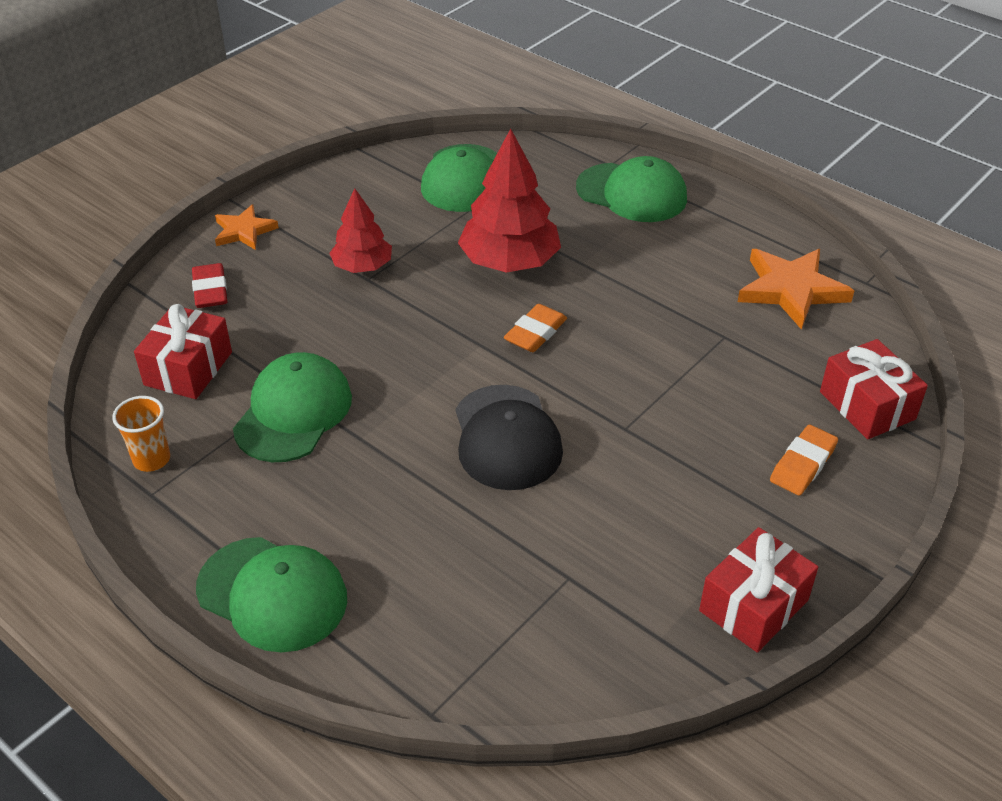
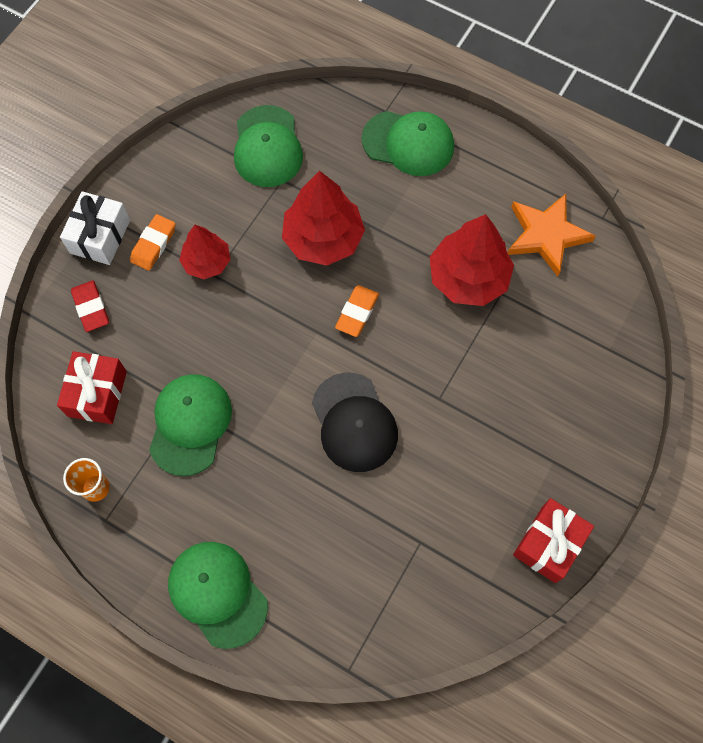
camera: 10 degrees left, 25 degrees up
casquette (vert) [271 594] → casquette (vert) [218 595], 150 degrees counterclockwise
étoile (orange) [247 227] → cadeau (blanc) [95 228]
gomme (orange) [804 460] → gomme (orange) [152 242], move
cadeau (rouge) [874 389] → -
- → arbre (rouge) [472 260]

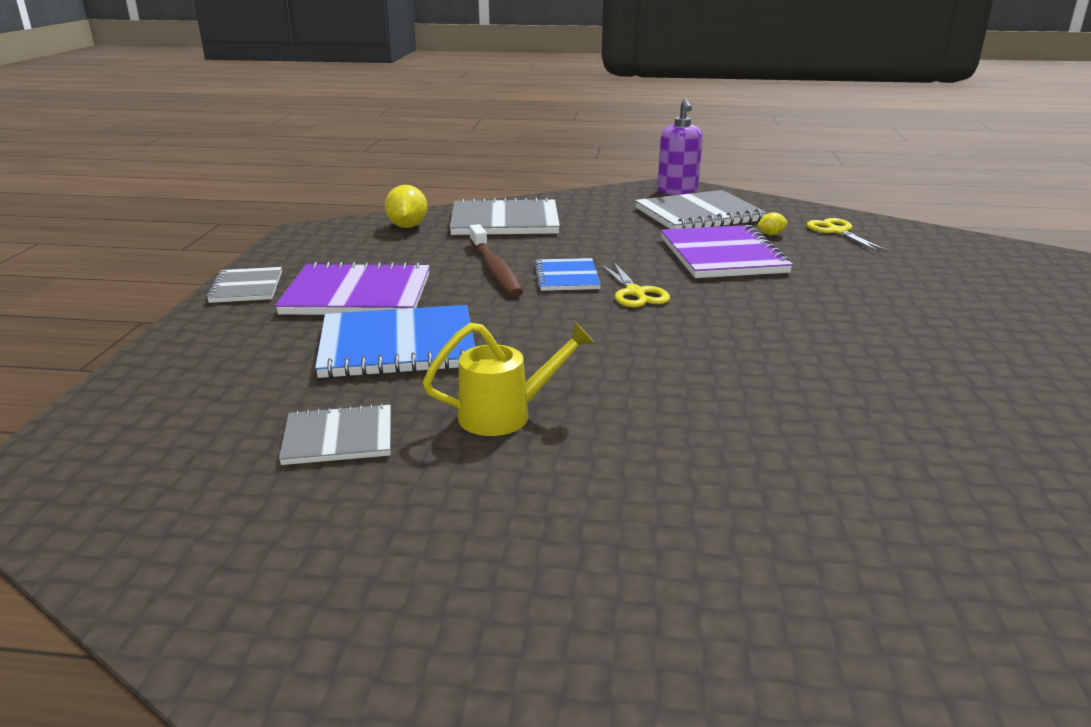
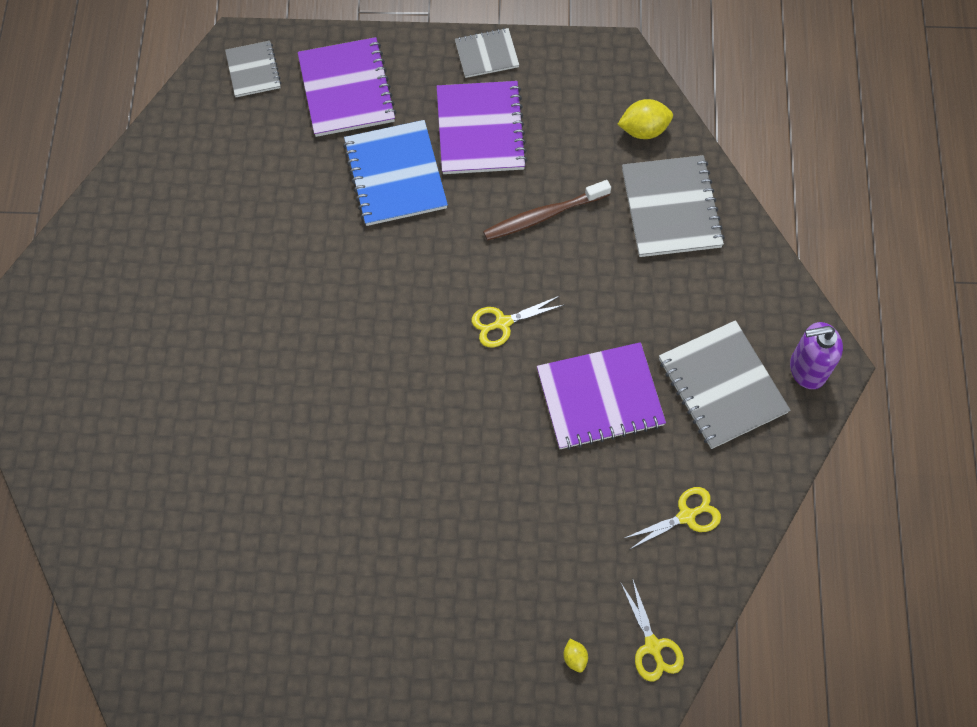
camera: 85 degrees right, 40 degrees up
carnet (gris) [335 434] → carnet (gris) [253 69], move
arrosoir (jaune) [509 379] → -
carnet (bleu) [567 274] → -
citron (jaune) [772 223] → citron (jaune) [576 656], move
- → carnet (violet) [347 87]
- → ciseaux (jaune) [652 629]

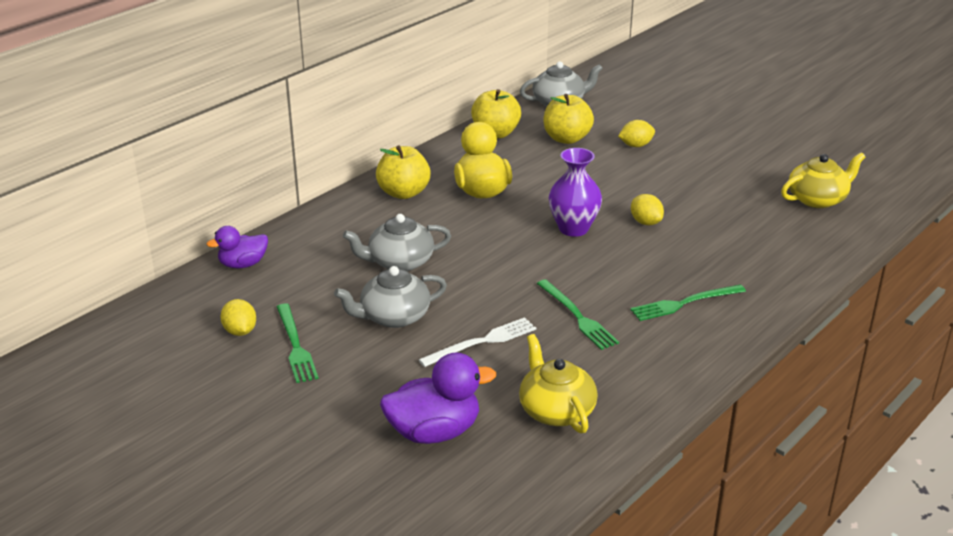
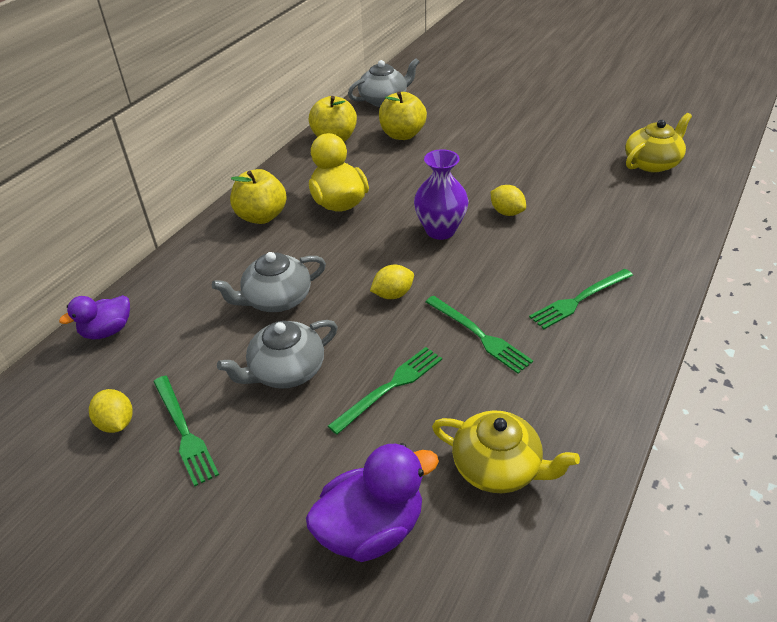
camera: 10 degrees left, 10 degrees up
fourchette (blanc) [477 342] → fourchette (vert) [385 391]
théière (jaune) [558 383] → théière (jaune) [506 451], 150 degrees clockwise
citron (jaune) [636 133] → citron (jaune) [392 282], move

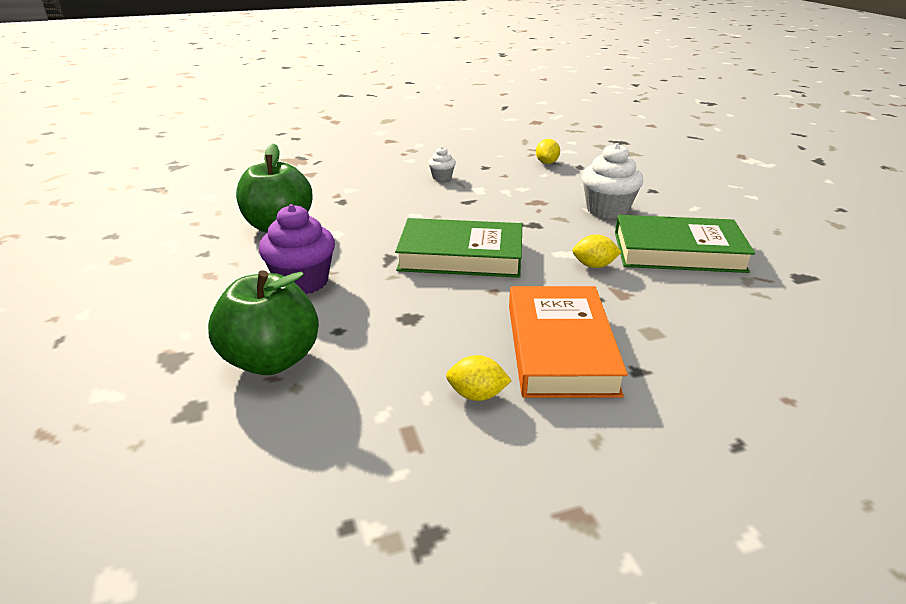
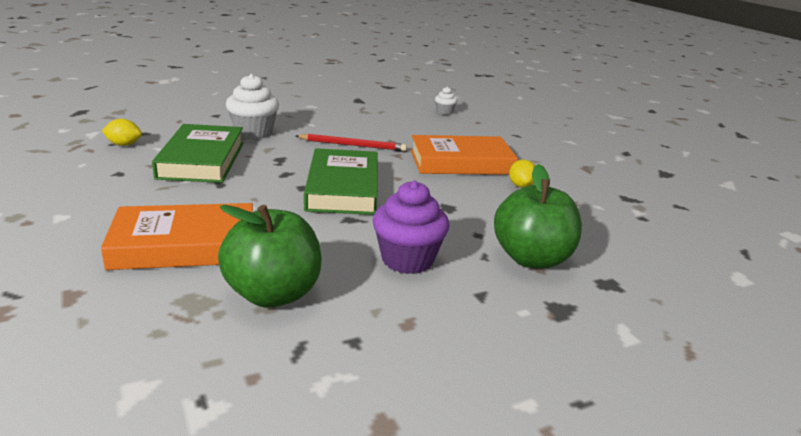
camera: 100 degrees left, 5 degrees down
muffin (blanc) [442 164] → muffin (blanc) [446 101], move
citron (jaune) [596 251] → crayon (rouge) [351 142]
livre (vert) [685 244] → livre (vert) [198 153], move
- → livre (orange) [177 236]

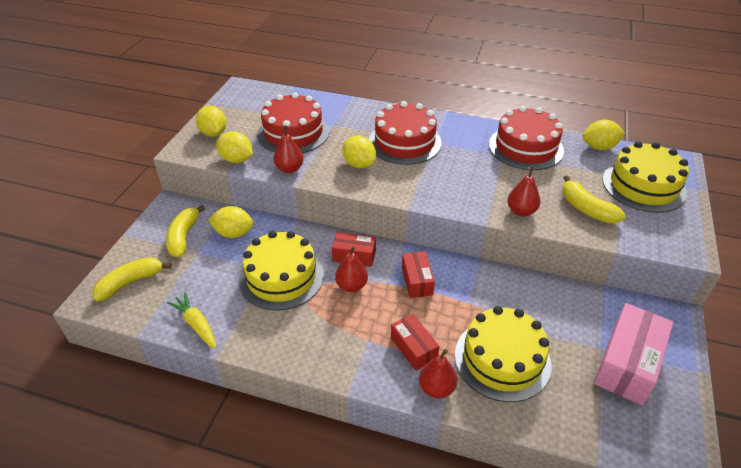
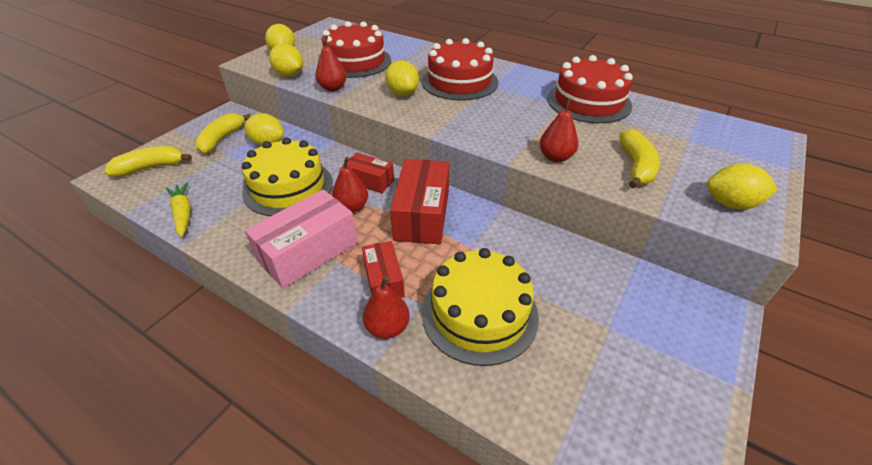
camera: 15 degrees right, 0 degrees up
boîte (rouge) [418 274] → boîte (rouge) [419 201], x1.72
banane (jaune) [594 199] → banane (jaune) [639 158], 150 degrees counterclockwise
citron (jaune) [604 135] → citron (jaune) [742 186], move
boîte (rose) [633 354] → boîte (rose) [301 239], move
gâteau (jaune) [645 177] → -

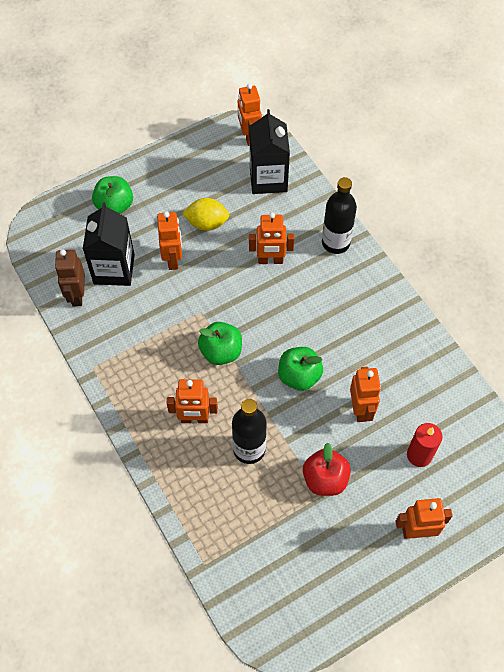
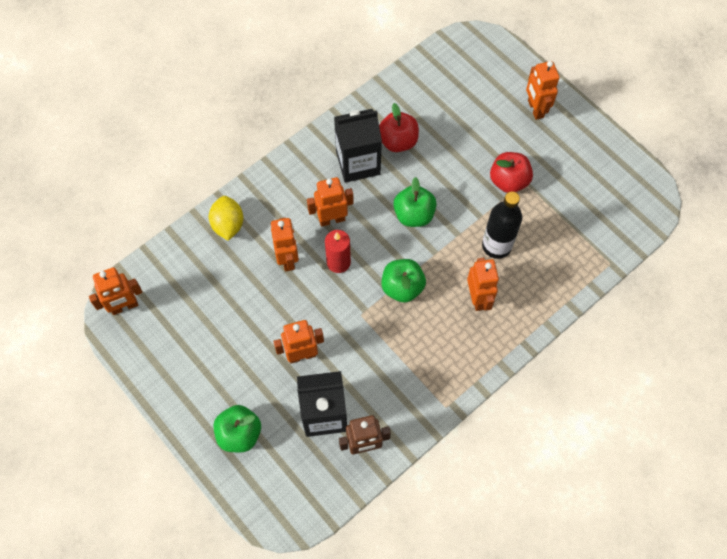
camera: 100 degrees left, 5 degrees up
citron (jaune) [205 214] → citron (jaune) [226 218], move
brique de lait (noir) [270 151] → brique de lait (noir) [358 146], move
bouteille (noir) [339 215] → -
robot (orange) [365 394] → robot (orange) [330 202], move
bougie (rouge) [424 445] → bougie (rouge) [338 251], move
- → pomme (rouge) [399 127]

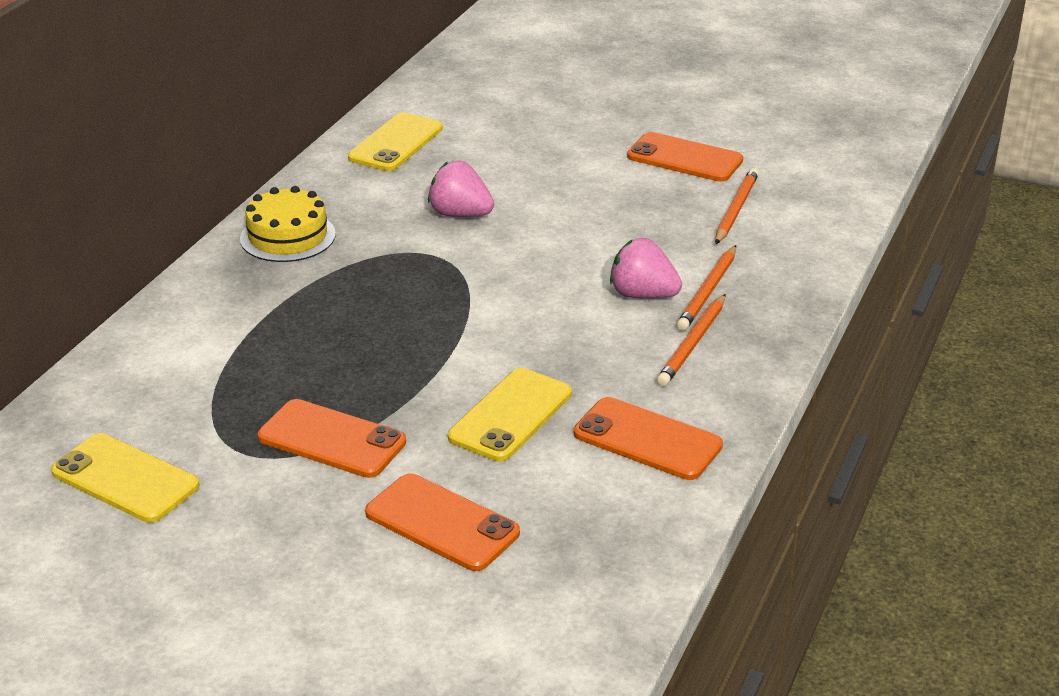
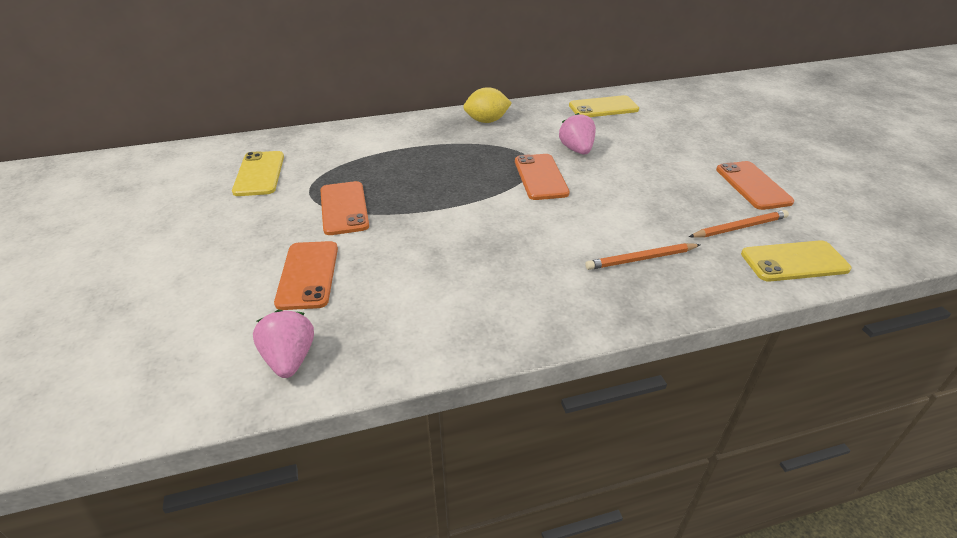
camera: 50 degrees right, 5 degrees up
gâteau (jaune) [288 224] → citron (jaune) [487 105]
téléphone (jaune) [510 414] → téléphone (jaune) [796 261], move
téléphone (orange) [648 438] → téléphone (orange) [542 177], move
fraise (rose) [646 268] → fraise (rose) [283 344], move
crayon (orange) [691 340] → -

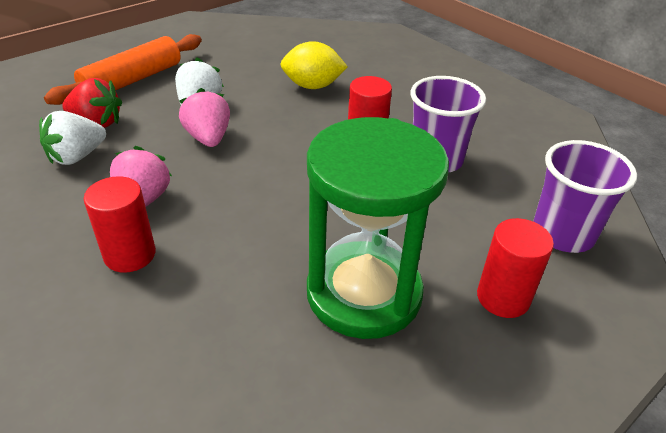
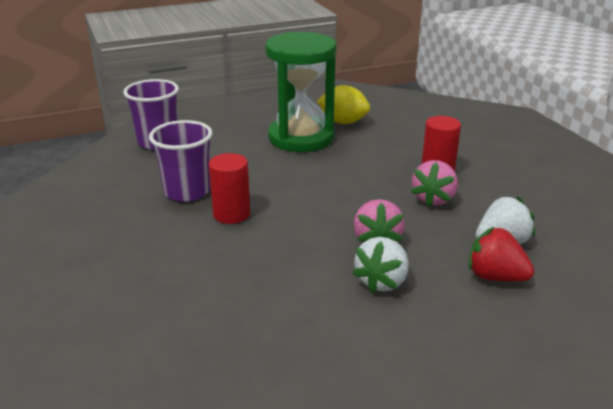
camera: 160 degrees left, 10 degrees down
rouleau à pâtisserie (orange) [123 69] → -
citron (jaune) [314 65] → citron (jaune) [343 104], move
cylindre (rouge) [515 268] → -

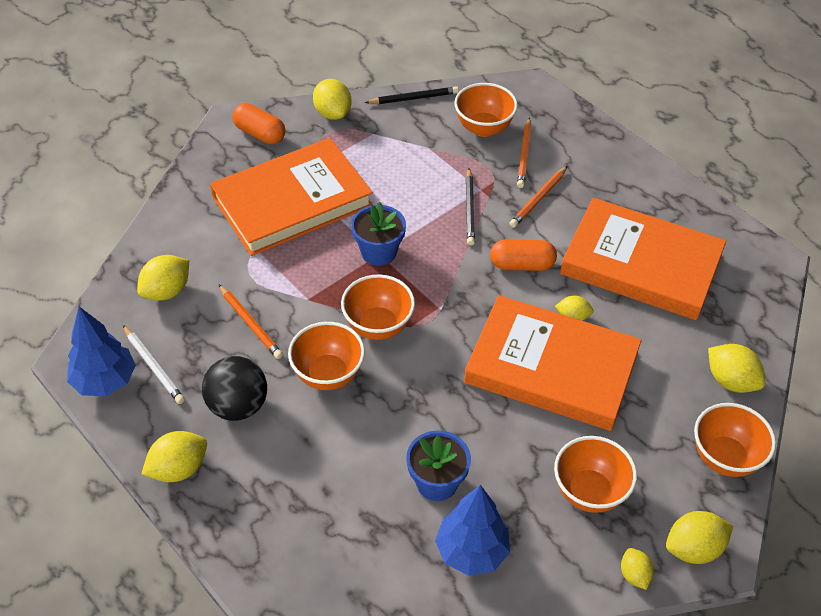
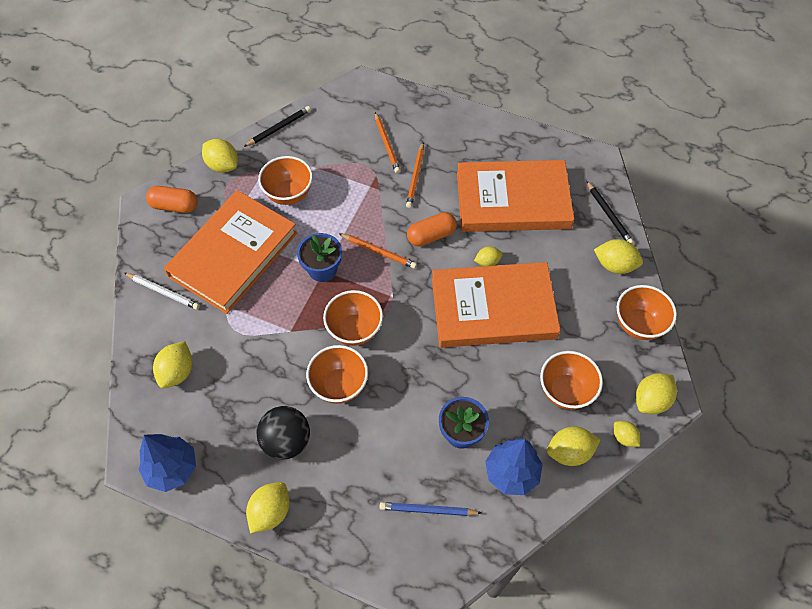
camera: 25 degrees left, 10 degrees up
crayon (blanc) [154 364] → crayon (blanc) [162 291], move
crayon (orange) [250 321] → crayon (orange) [378 251], move
bol (orange) [486 110] → bol (orange) [285 180], move
crayon (noir) [470 206] → crayon (noir) [610 212], move
- → crayon (bleu) [430 509]
- → citron (jaune) [573 446]

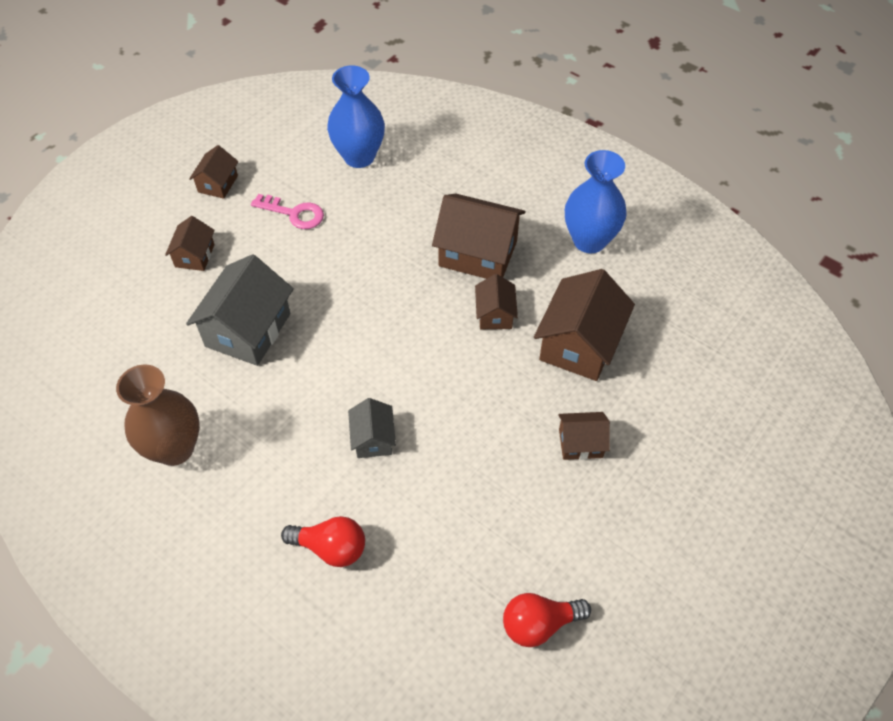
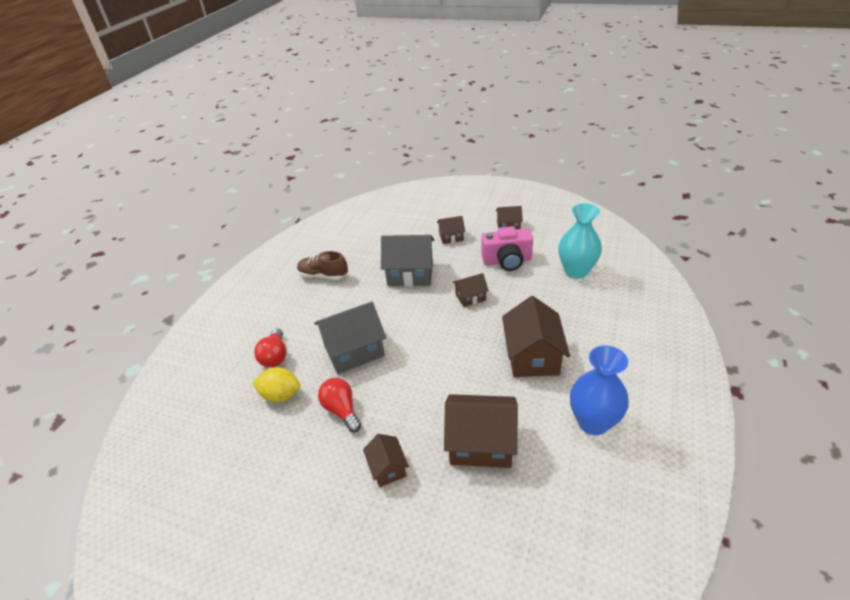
camera: 75 degrees right, 15 degrees down
vase (marron) [158 415] → chaussure (marron) [322 265]
clé (rose) [287 211] → appareil photo (rose) [507 248]
vase (bleu) [356 116] → vase (turquoise) [580 241]
maison (gris) [372 428] → maison (gris) [350 338], x1.86
maison (marron) [496 301] → maison (marron) [471 290], move
ampoule (rouge) [547 620] → ampoule (rouge) [339 405], move
- → citron (jaune) [276 384]

